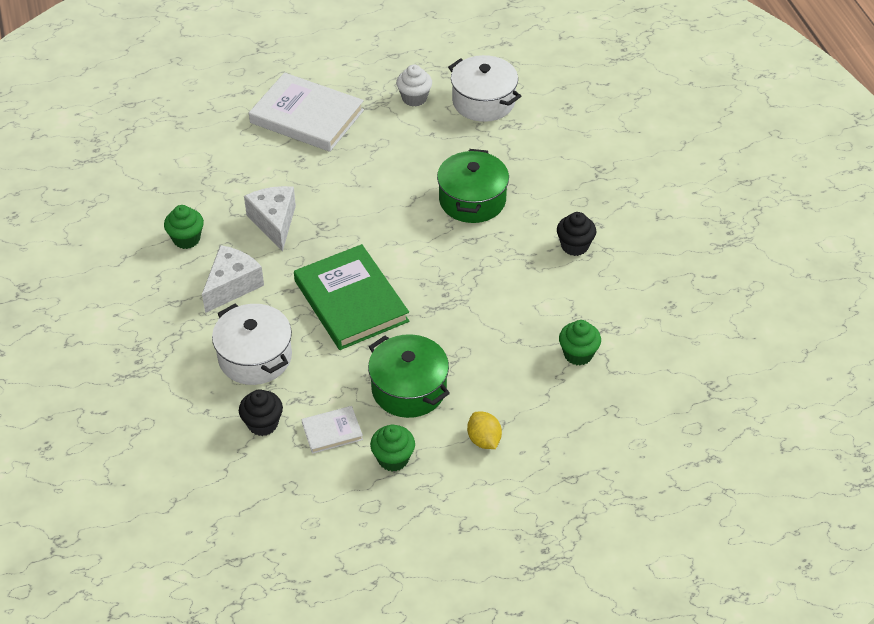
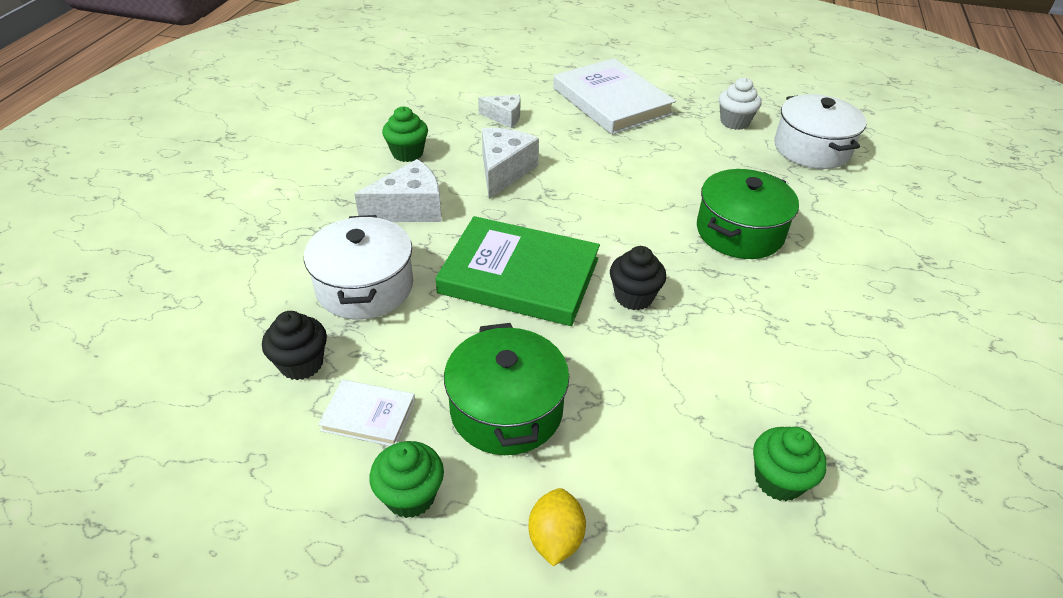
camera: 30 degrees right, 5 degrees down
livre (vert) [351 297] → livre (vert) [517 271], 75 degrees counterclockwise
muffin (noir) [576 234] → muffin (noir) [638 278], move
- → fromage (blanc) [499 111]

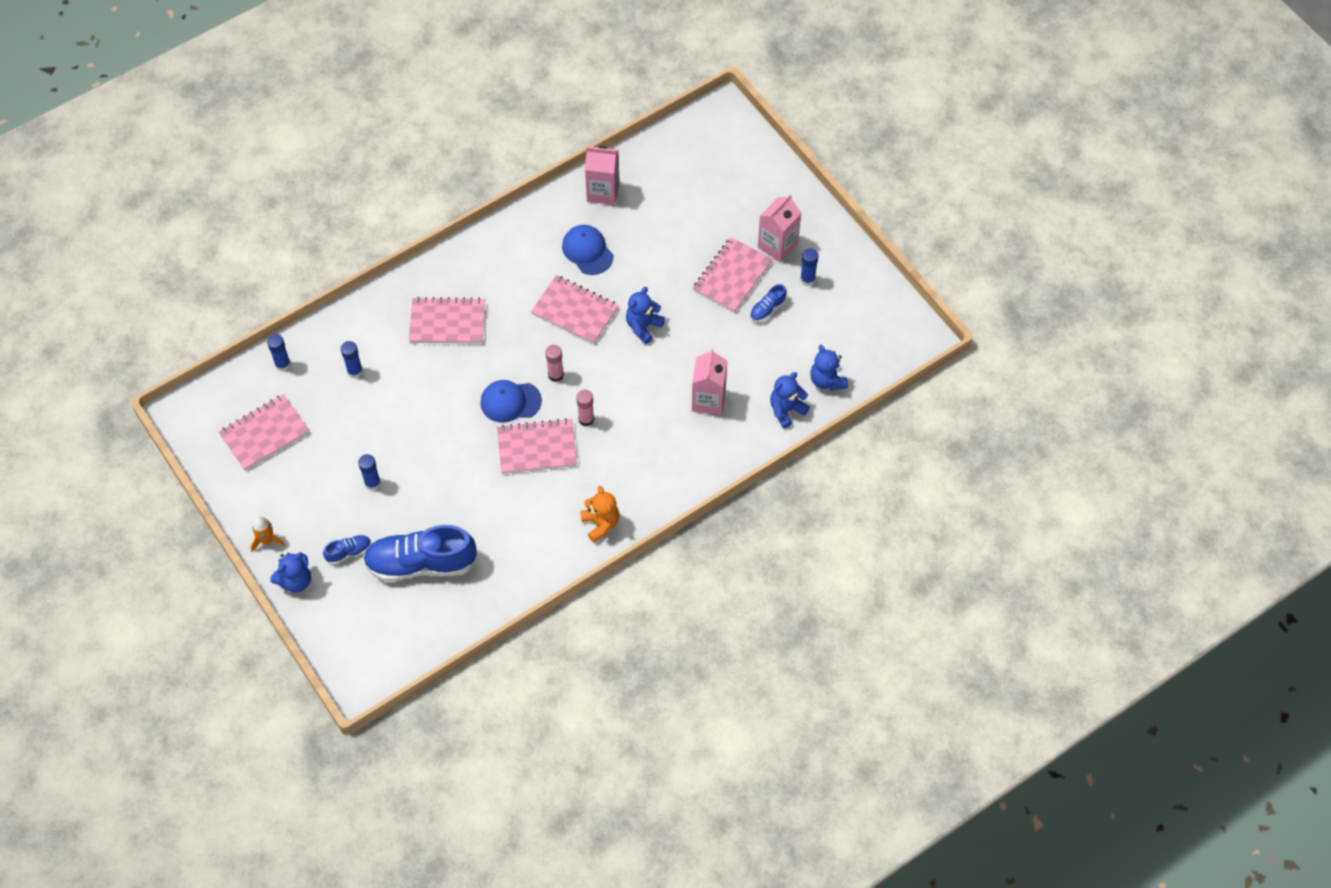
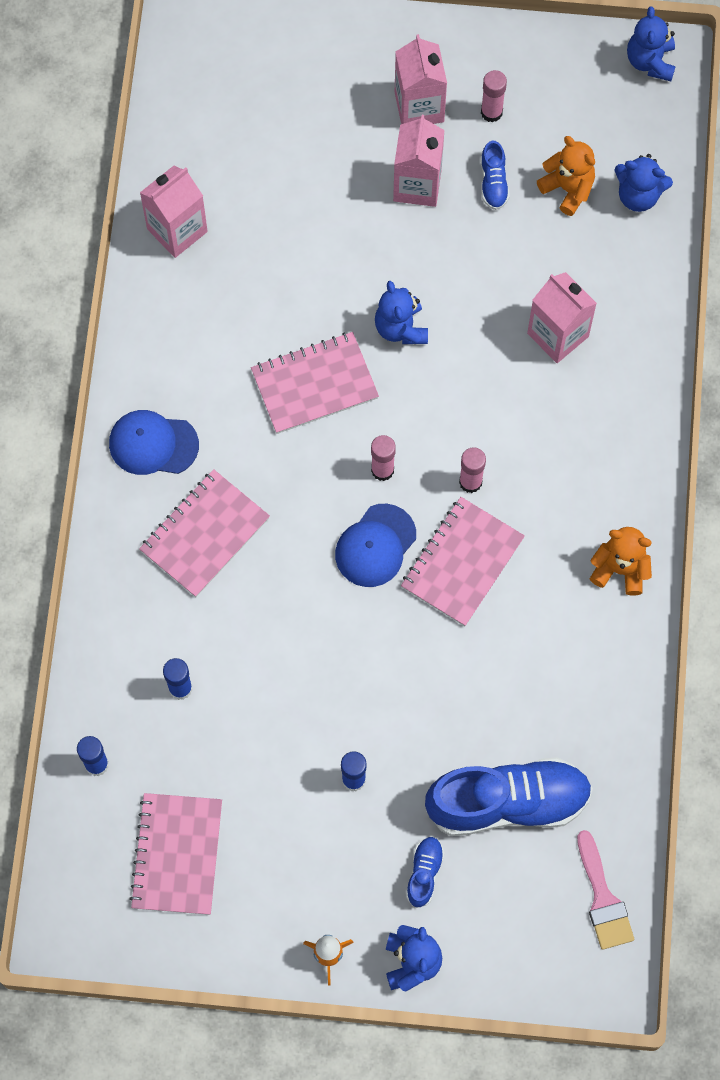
camera: 50 degrees left, 10 degrees up
chaussure (bleu) [420 553] → chaussure (bleu) [509 796], 135 degrees counterclockwise
casquette (bleu) [587 250] → casquette (bleu) [154 442], move
carnet (rose) [732 275] → brique de lait (rose) [419 161]
ours en peluche (bleu) [790 400] → ours en peluche (bleu) [651 43], move
bâton de colle (bleu) [809 267] → bâton de colle (rose) [494 96]
- → ours en peluche (orange) [566 176]
- → pinceau (rose) [605 890]

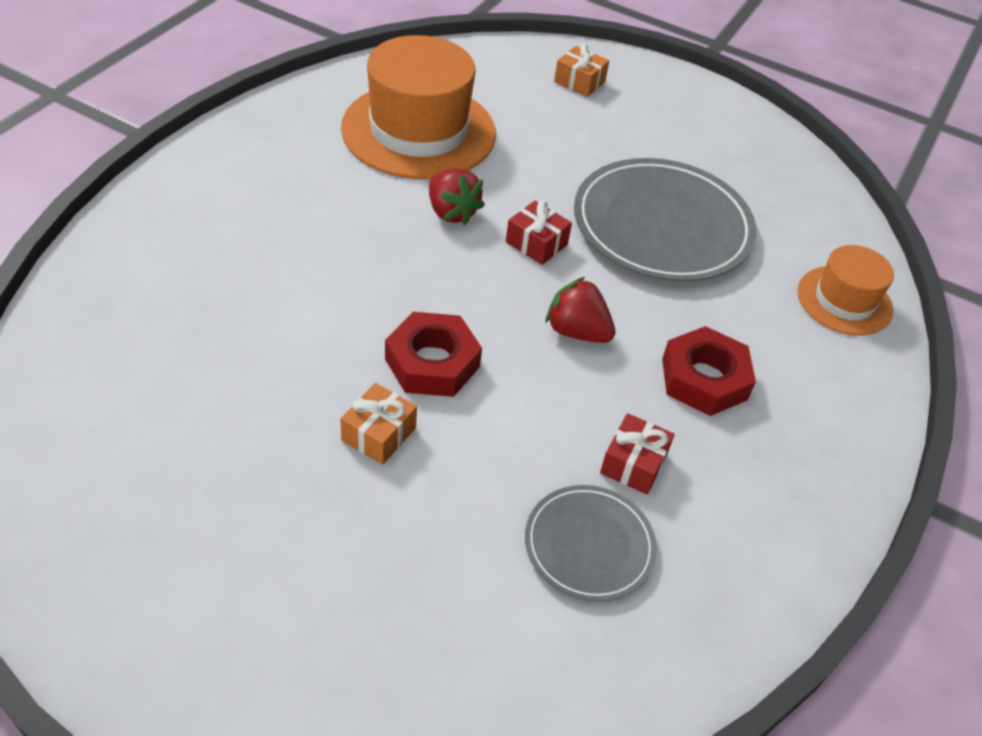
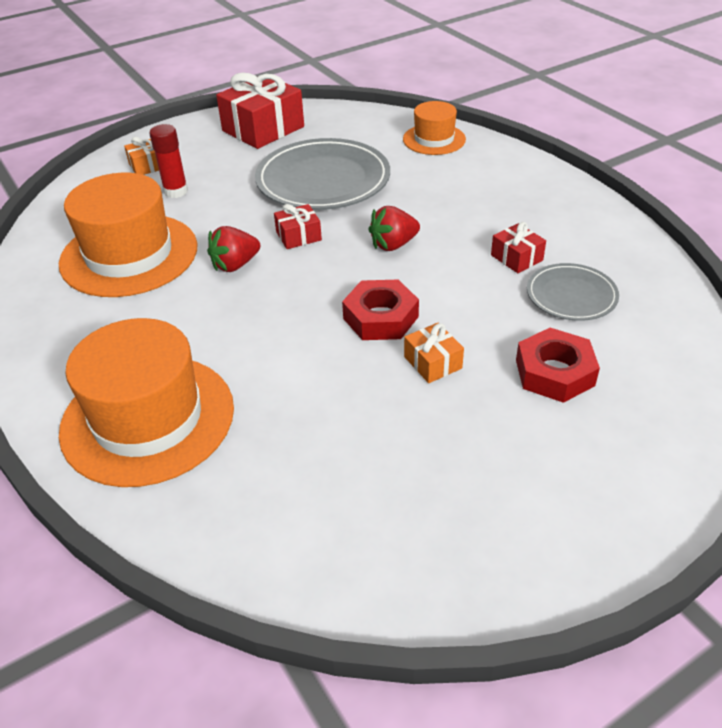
camera: 55 degrees left, 5 degrees down
fraise (rouge) [457 196] → fraise (rouge) [233 249], 150 degrees clockwise
écrou (rouge) [709 371] → écrou (rouge) [558 365], move
- → chapeau (orange) [146 402]
- → bâton de colle (rouge) [169 161]
- → cadeau (rouge) [260 111]

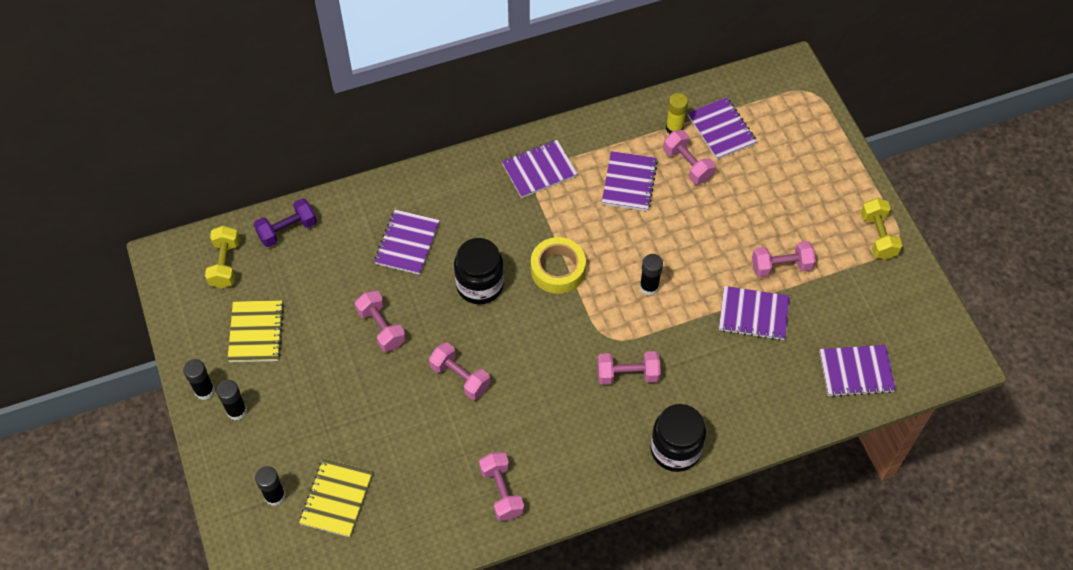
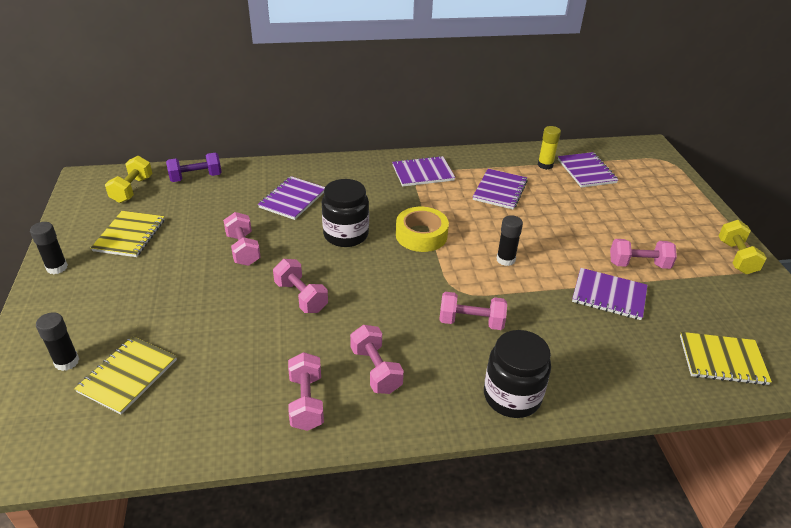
camera: 10 degrees right, 20 degrees down
bâton de colle (noir) [231 400] → -
haltère (rose) [689 157] → haltère (rose) [377 359], move
carnet (violet) [857 371] → carnet (jaune) [726 358]

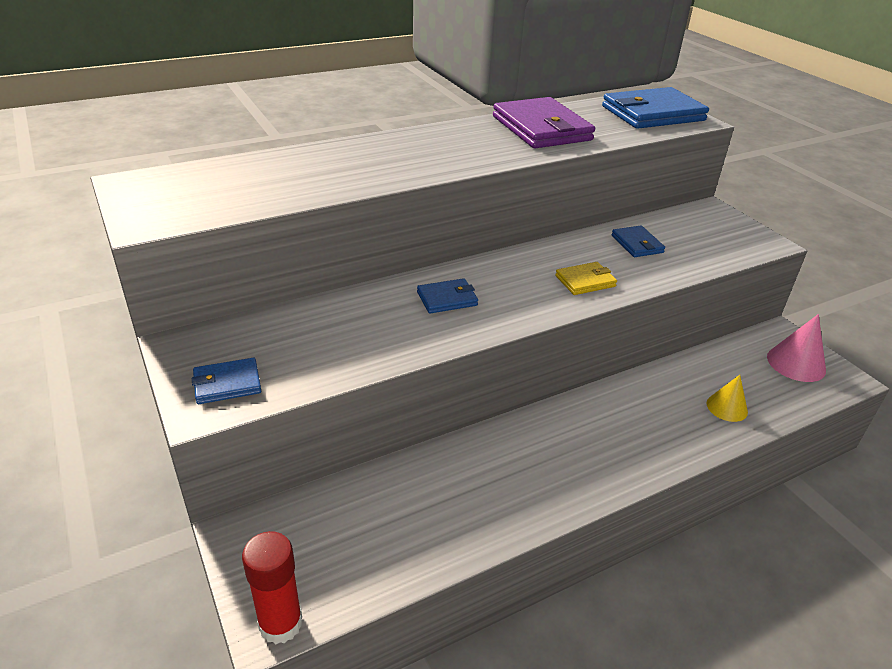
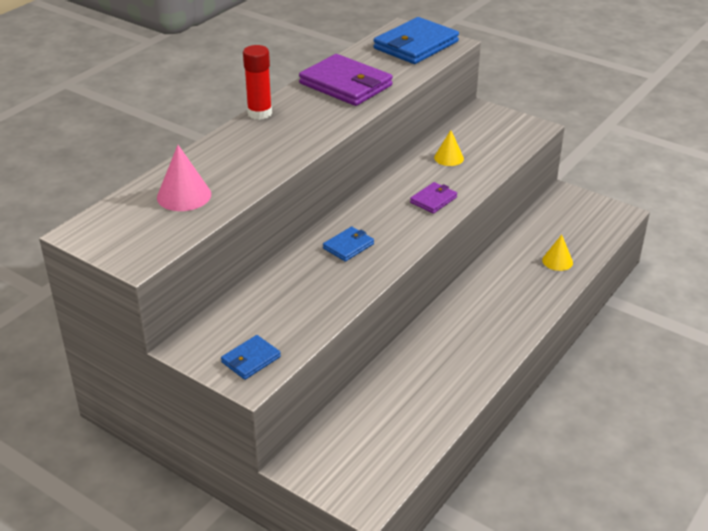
camera: 25 degrees left, 0 degrees up
bâton de colle (rouge) [272 587] → bâton de colle (rouge) [257 82], move
portefeuille (jaune) [586 278] → portefeuille (violet) [433 198]
portefeuille (bleu) [638 241] → cône (jaune) [449 148]
cône (rose) [796 348] → cône (rose) [184 178], move

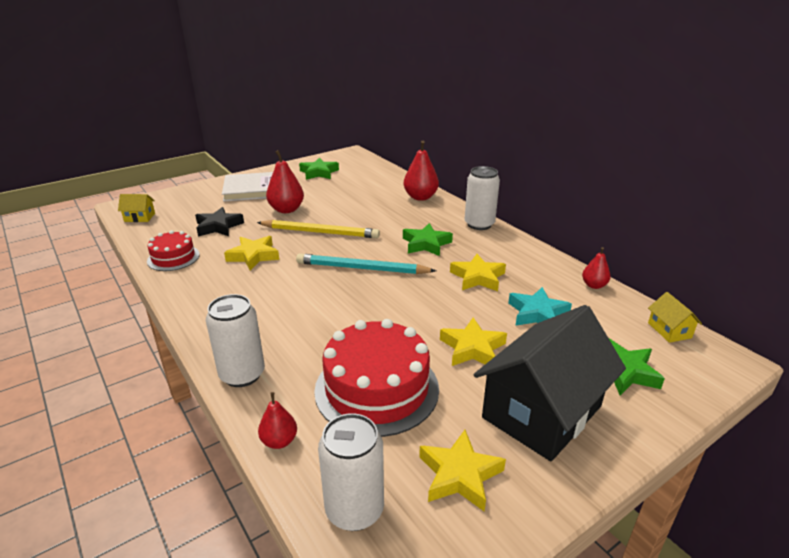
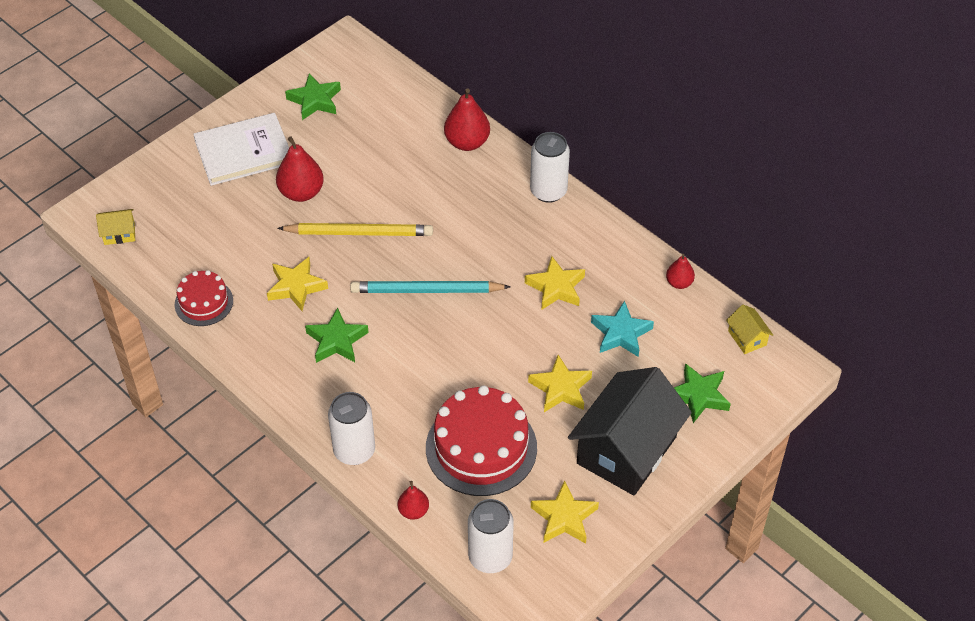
camera: 10 degrees left, 20 degrees up
étoile (noir) [219 221] → -
étoile (vert) [428 239] → étoile (vert) [337 335], move

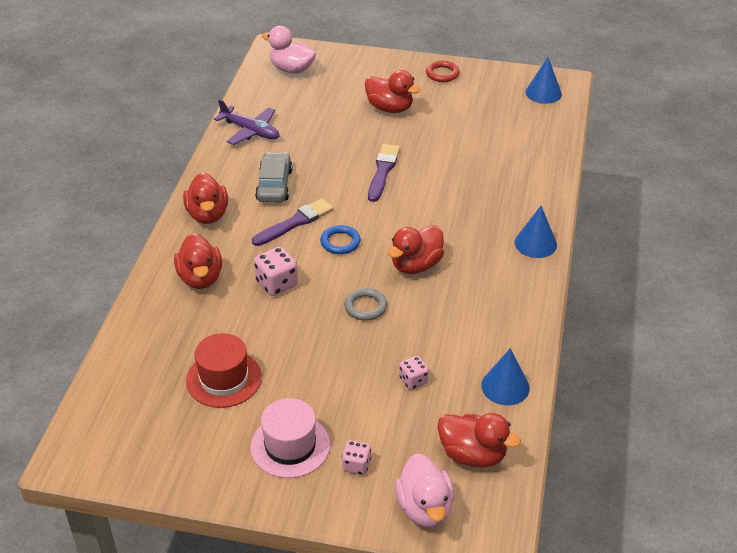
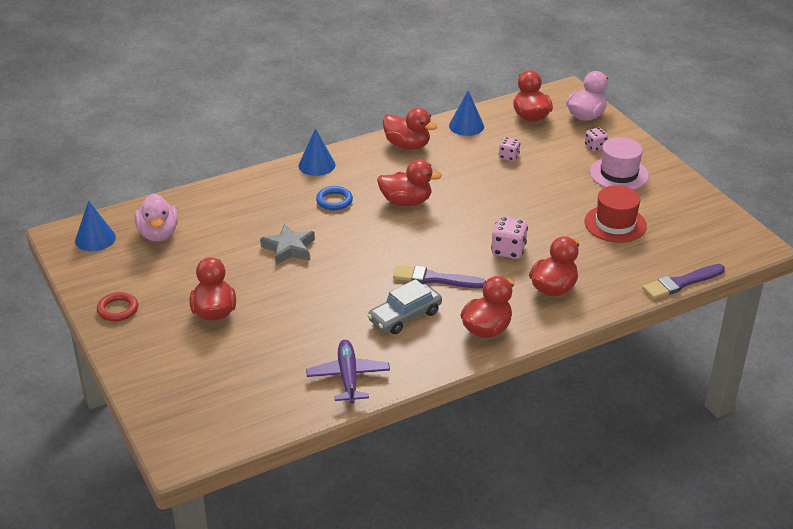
camera: 130 degrees left, 5 degrees down
canard (rose) [289 50] → canard (rose) [156 217], move
anneau (bleu) [340 239] → anneau (bleu) [334 198], move
anneau (gris) [365 304] → -
pinceau (violet) [384 173] → pinceau (violet) [683 281], move
- → étoile (gris) [287 244]
- → canard (rouge) [410 129]

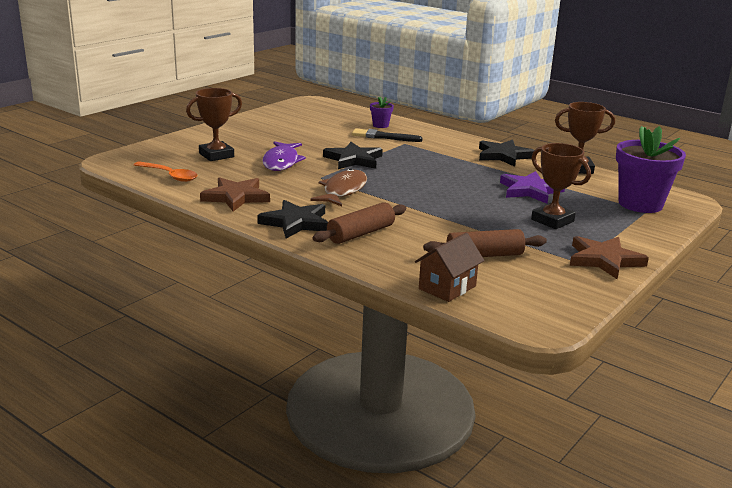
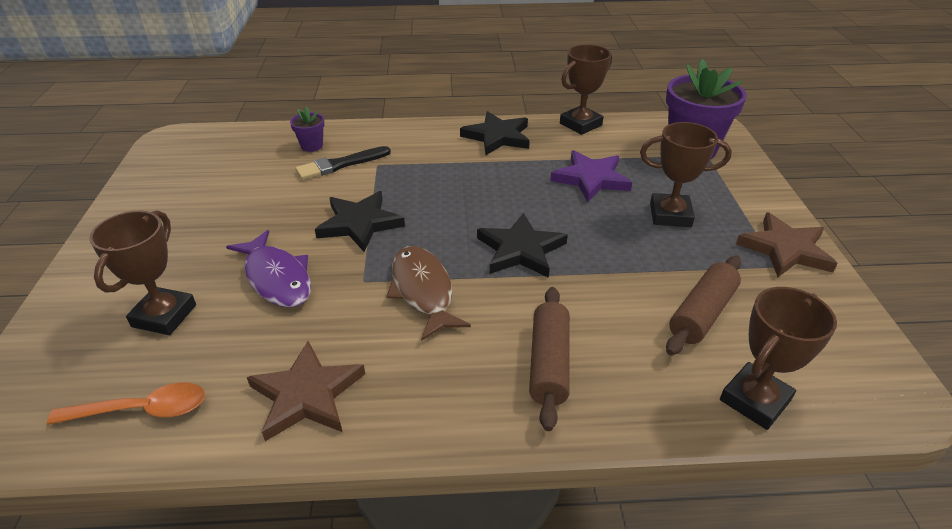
camera: 40 degrees left, 15 degrees up
étoile (noir) [292 219] → étoile (noir) [522 245], move
maison (marron) [450 267] → trophée (marron) [778 358]

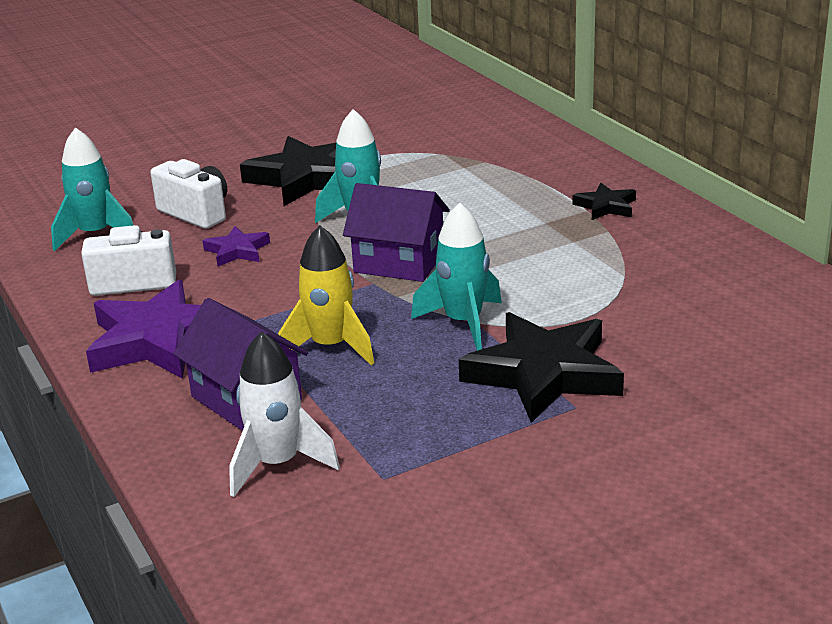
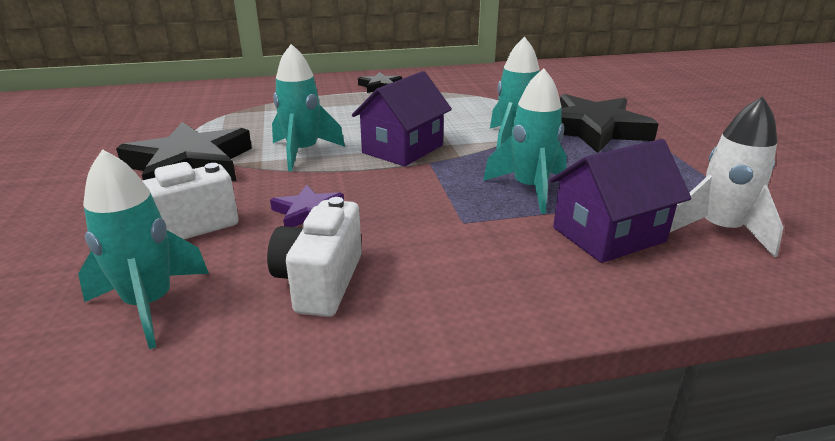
camera: 75 degrees left, 0 degrees up
étoile (violet) [161 329] → -
fusée (jaune) [326 295] → fusée (turquoise) [525 141]

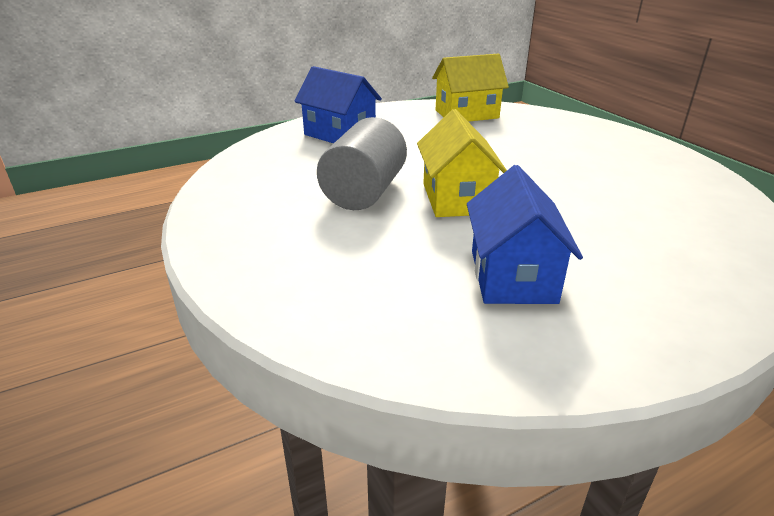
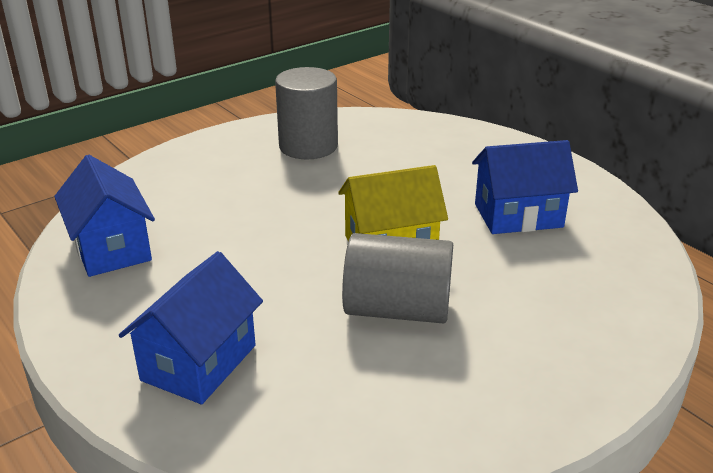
camera: 100 degrees left, 0 degrees up
maison (jaune) [470 88] → maison (bleu) [104 216]
- → cylindre (gris) [306 113]

